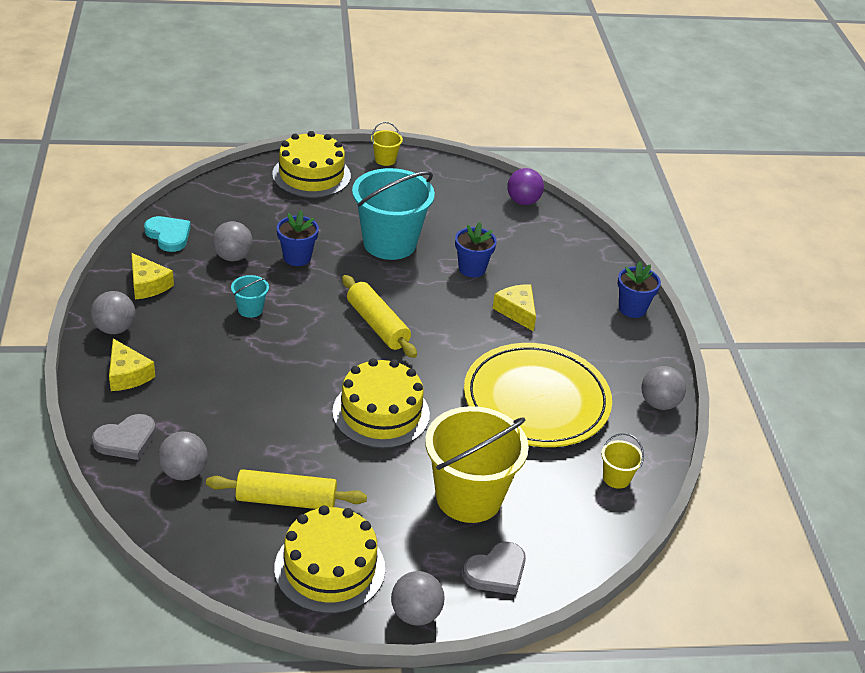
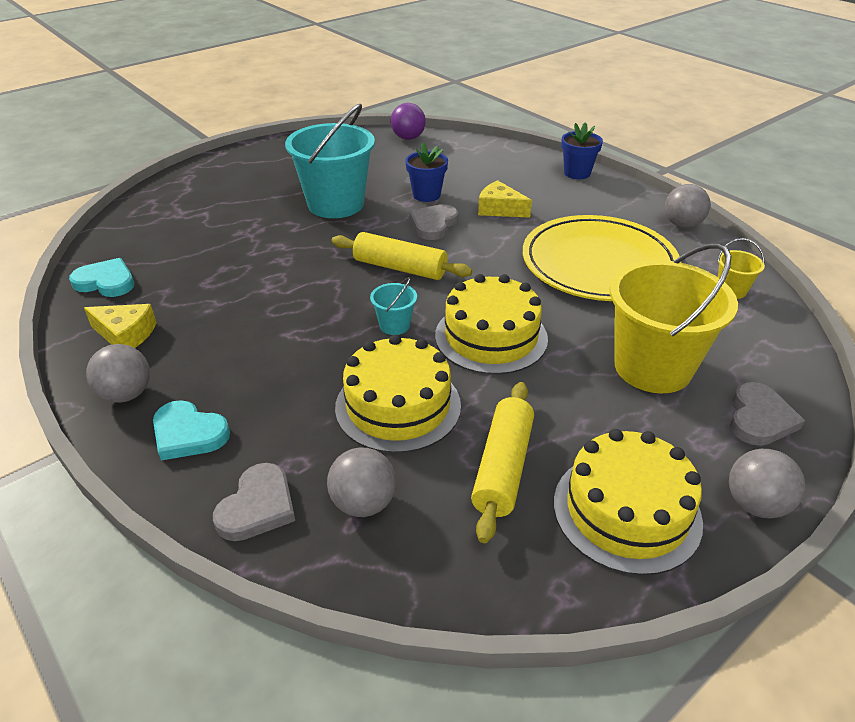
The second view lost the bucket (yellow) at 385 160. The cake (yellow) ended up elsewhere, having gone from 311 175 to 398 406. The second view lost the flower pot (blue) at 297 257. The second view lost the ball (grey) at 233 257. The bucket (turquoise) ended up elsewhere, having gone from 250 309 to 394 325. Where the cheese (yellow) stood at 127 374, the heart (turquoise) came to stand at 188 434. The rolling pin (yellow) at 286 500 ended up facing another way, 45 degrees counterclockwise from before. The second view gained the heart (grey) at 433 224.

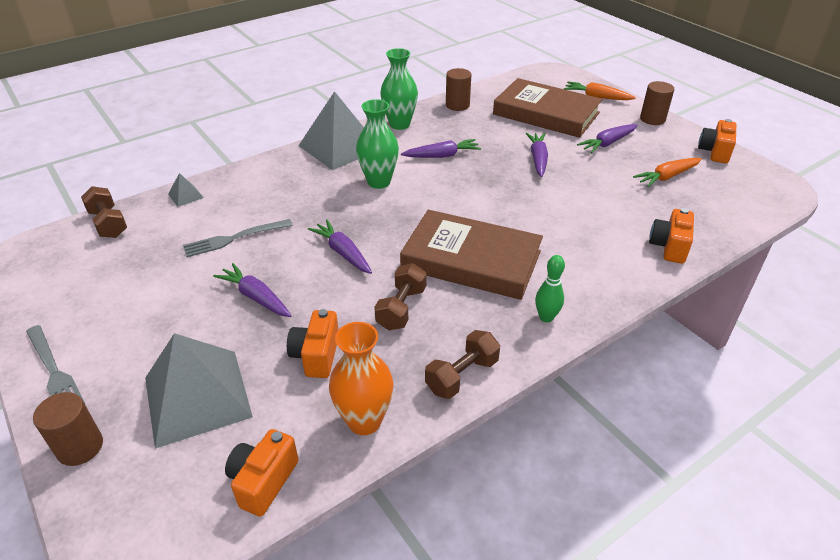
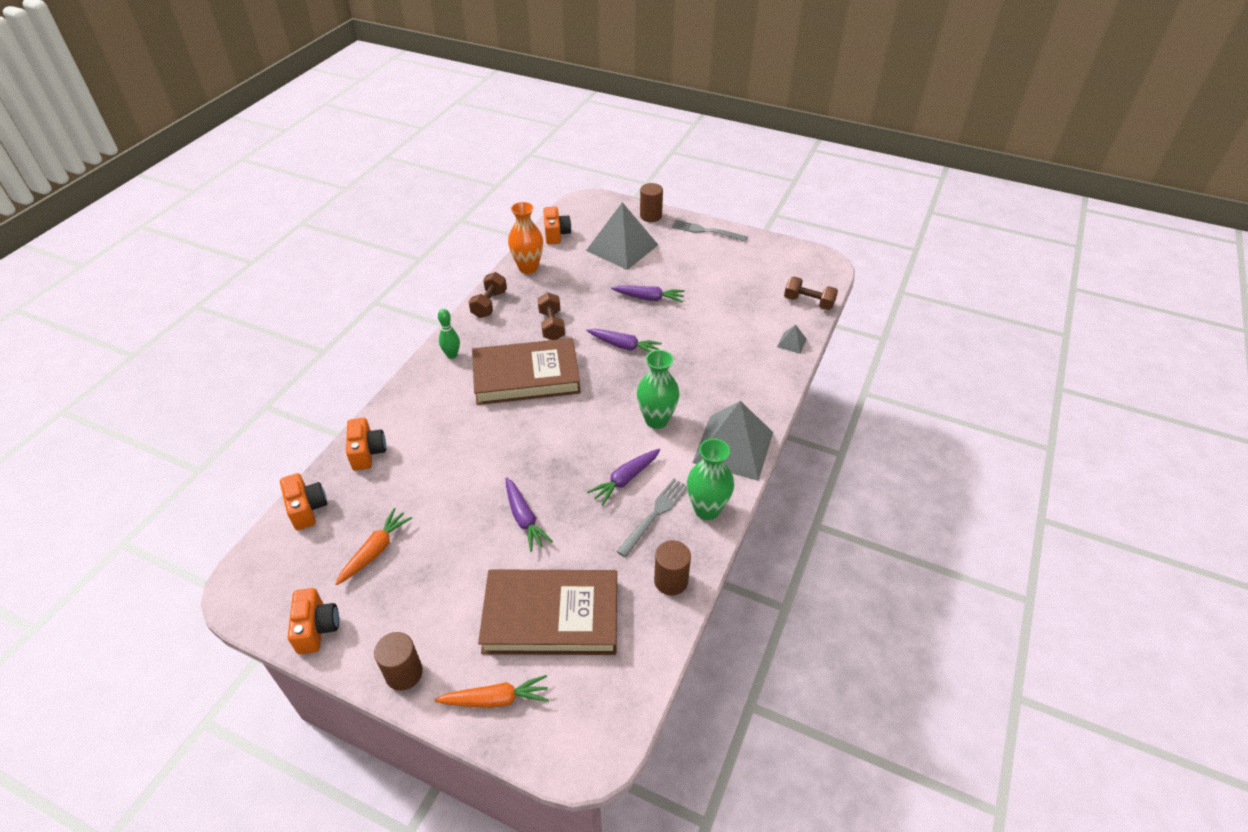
The second view lost the carrot (purple) at 607 143. The fork (grey) ended up elsewhere, having gone from 233 239 to 655 514. The camera (orange) ended up elsewhere, having gone from 316 355 to 307 509.

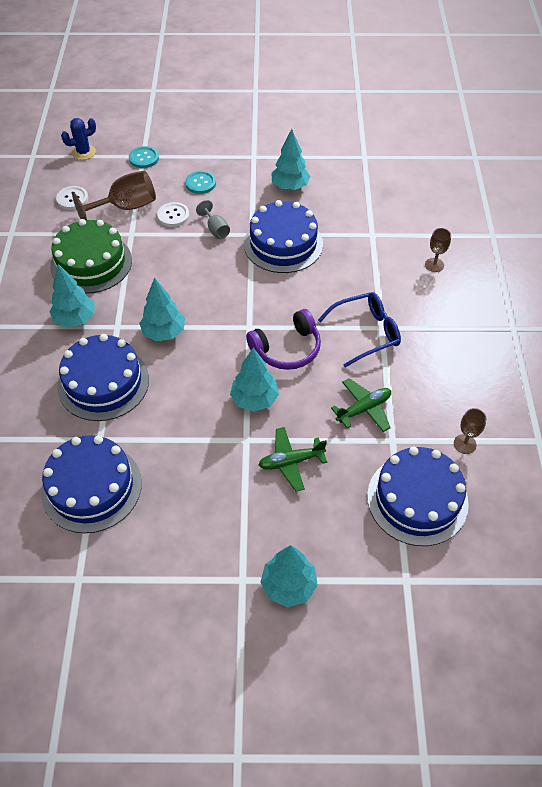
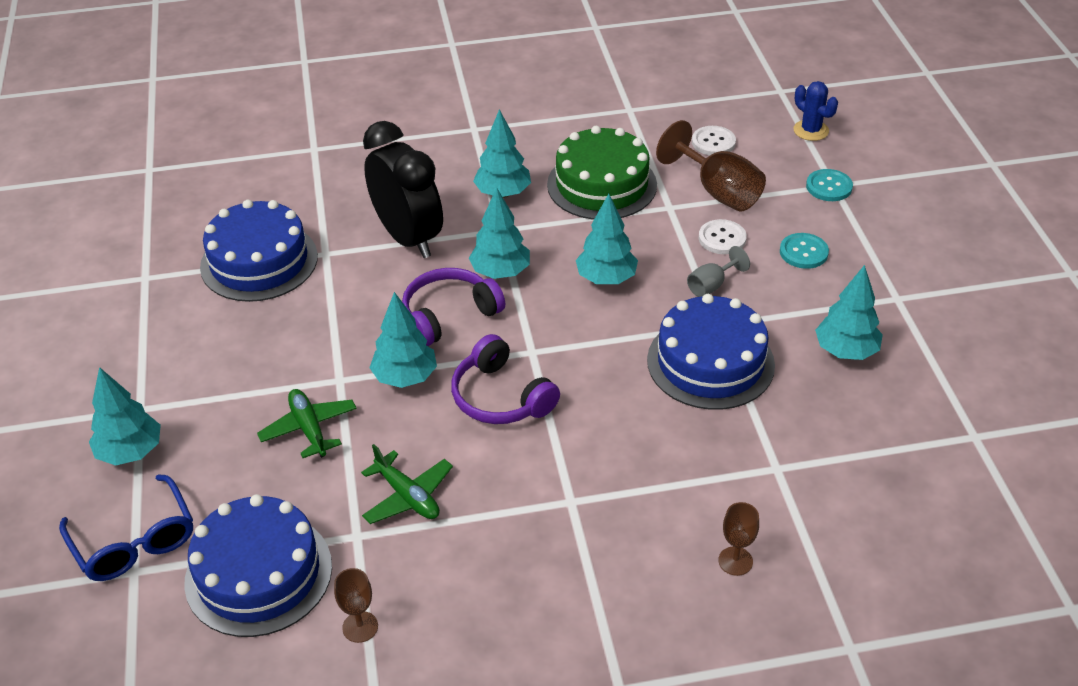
The glasses (blue) ended up elsewhere, having gone from 366 333 to 134 541. Where the cake (blue) stood at 103 383, the clock (black) came to stand at 408 238. The second view gained the tree (turquoise) at 606 278. The second view gained the headphones (purple) at 449 315.

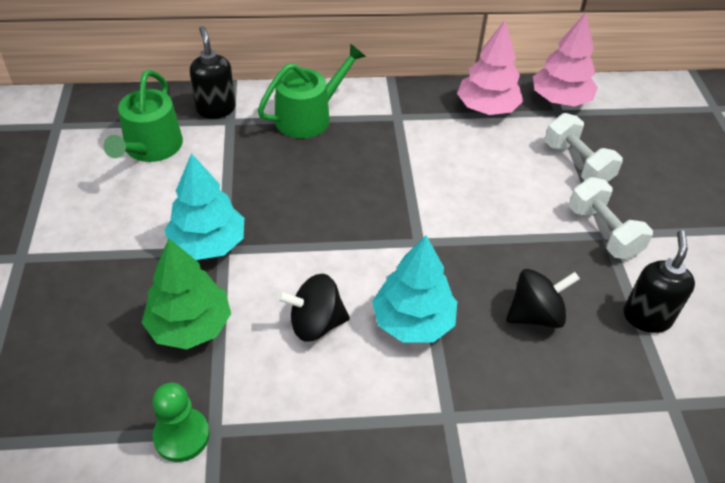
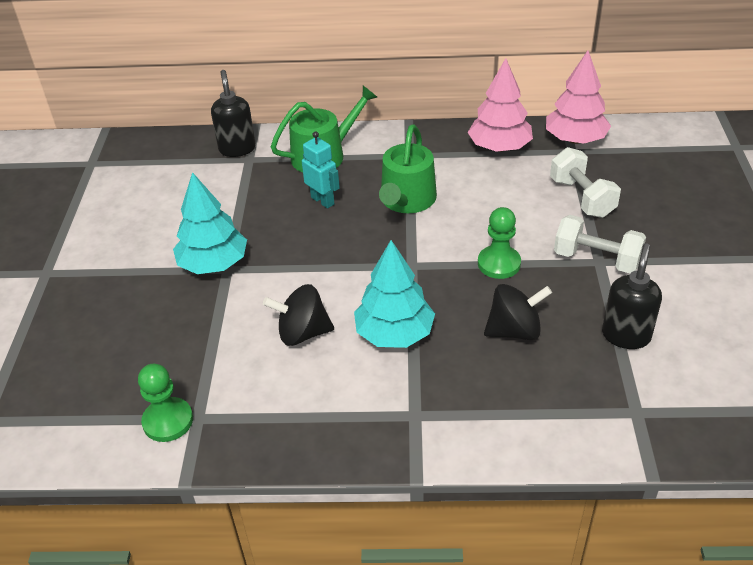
The watering can (green) ended up elsewhere, having gone from 150 148 to 406 201. The dumbbell (white) at 603 232 ended up facing another way, 45 degrees counterclockwise from before. The second view lost the tree (green) at 190 326. The second view gained the robot (turquoise) at 323 201. The second view gained the pawn (green) at 499 263.

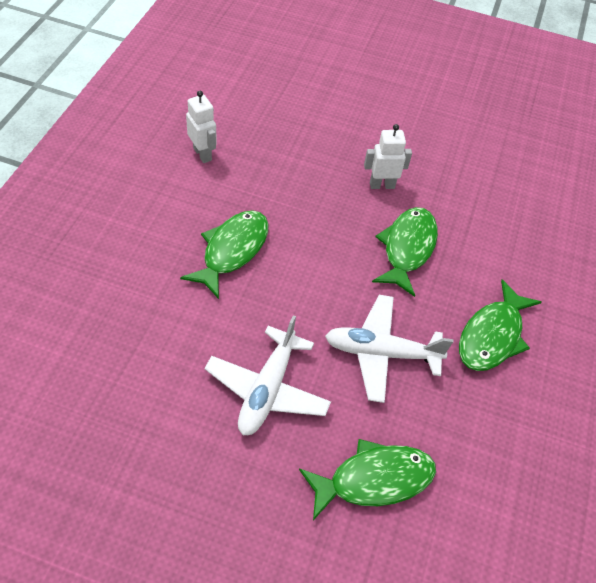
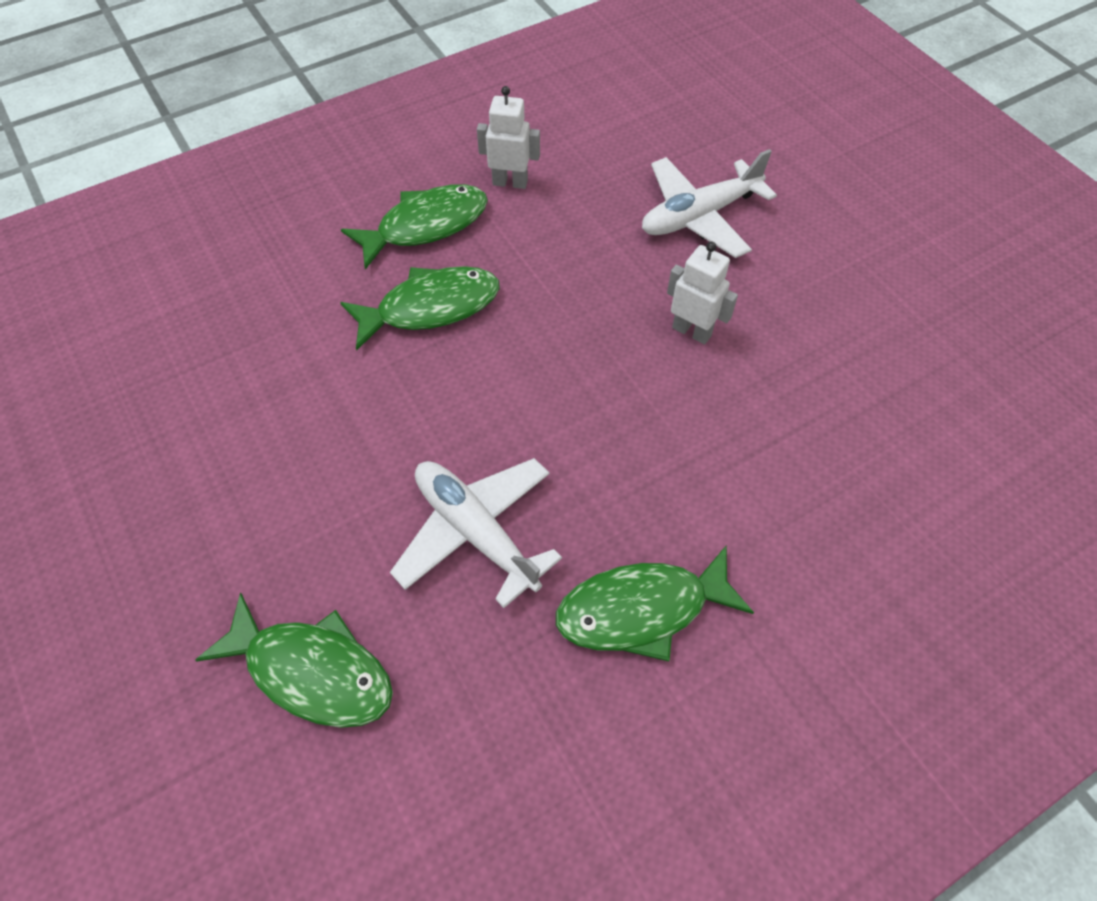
The robot (white) at 202 154 ended up facing another way, 90 degrees counterclockwise from before. The fish (green) ended up elsewhere, having gone from 407 249 to 425 226. The plane (white) ended up elsewhere, having gone from 267 389 to 699 216.

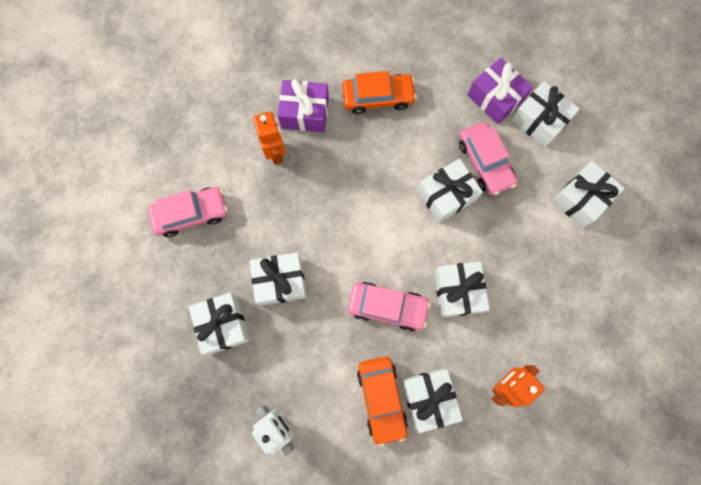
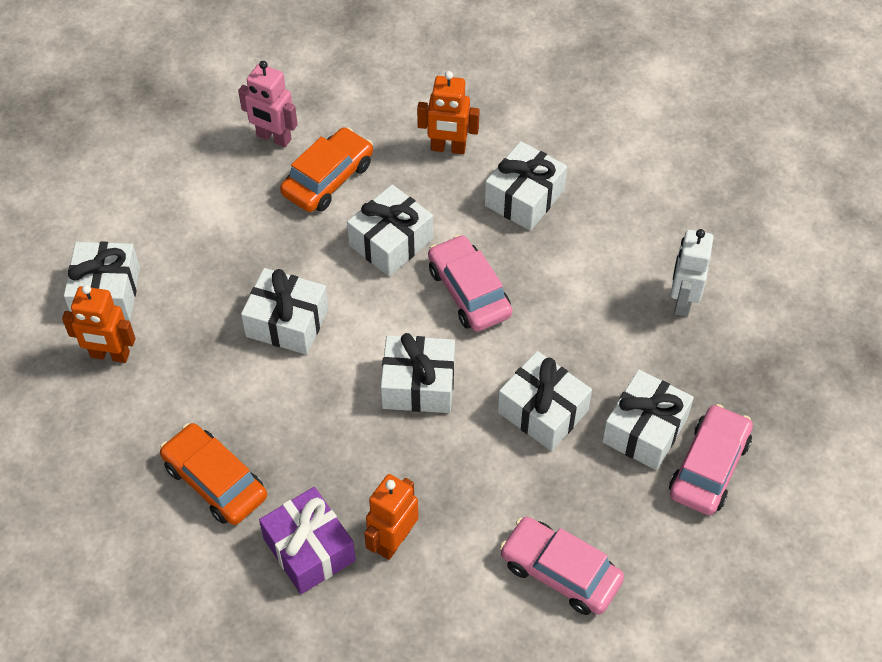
Where the gift (purple) stood at 495 98, the robot (orange) came to stand at 110 355. The car (pink) ended up elsewhere, having gone from 484 162 to 709 467. The gift (white) ended up elsewhere, having gone from 580 199 to 418 385. The car (orange) ended up elsewhere, having gone from 381 398 to 328 179. The second view gained the robot (pink) at 273 138.

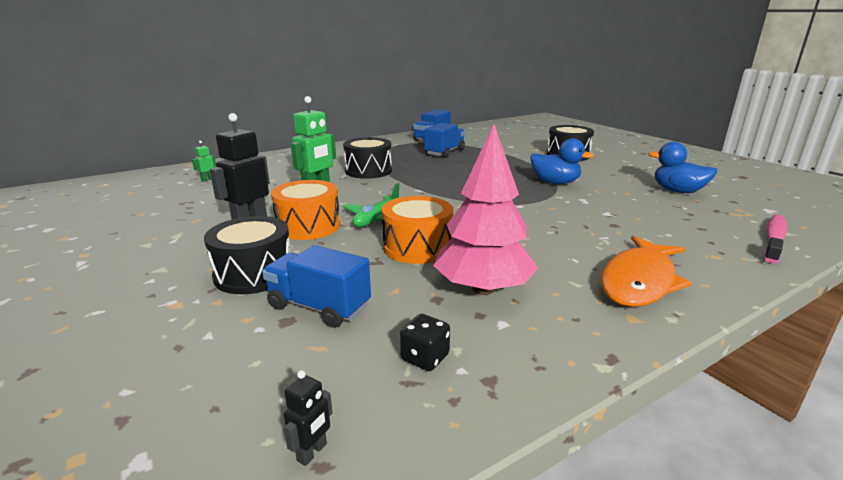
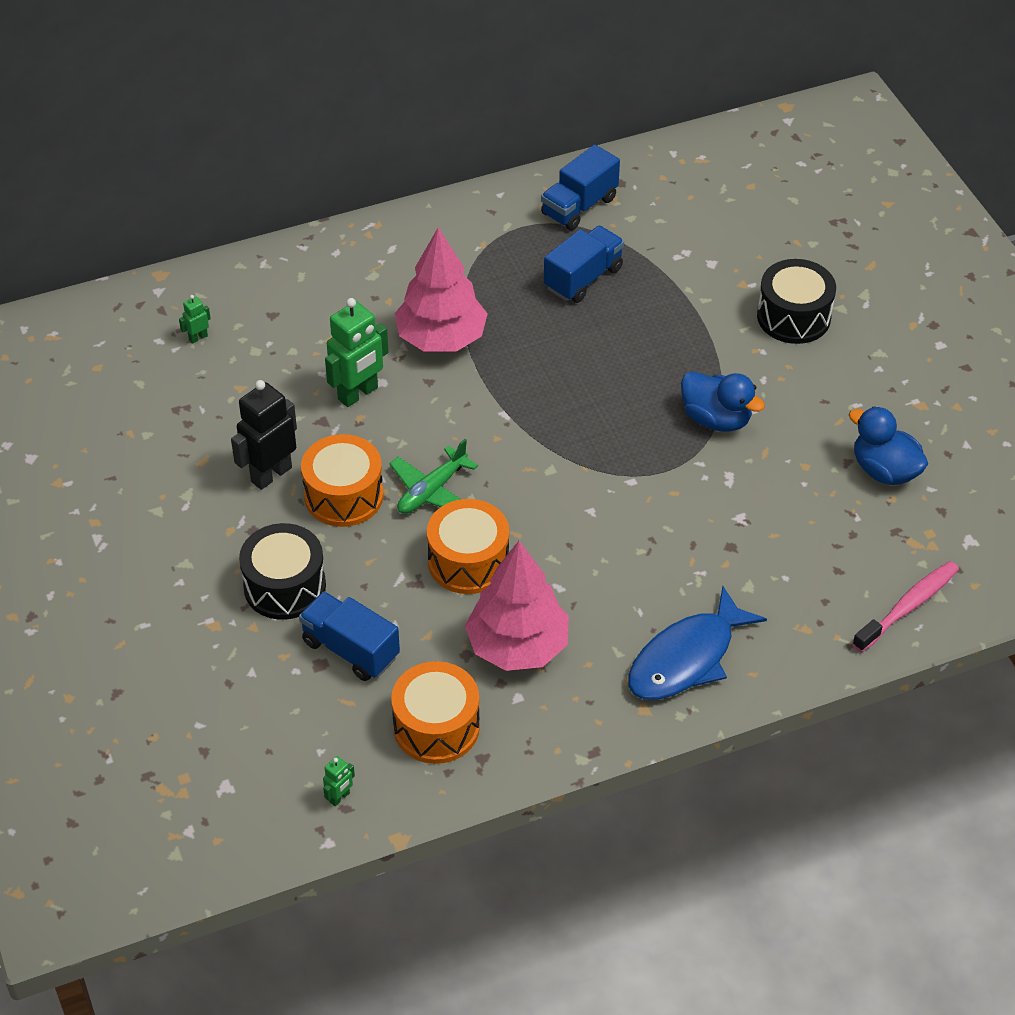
Where the drum (black) stood at 368 171, the tree (pink) came to stand at 441 338. What was the fish (orange) at 639 281 turned into the fish (blue) at 687 658. Where the dice (black) stood at 425 357, the drum (orange) came to stand at 436 727. What was the robot (black) at 312 452 turned into the robot (green) at 340 797.

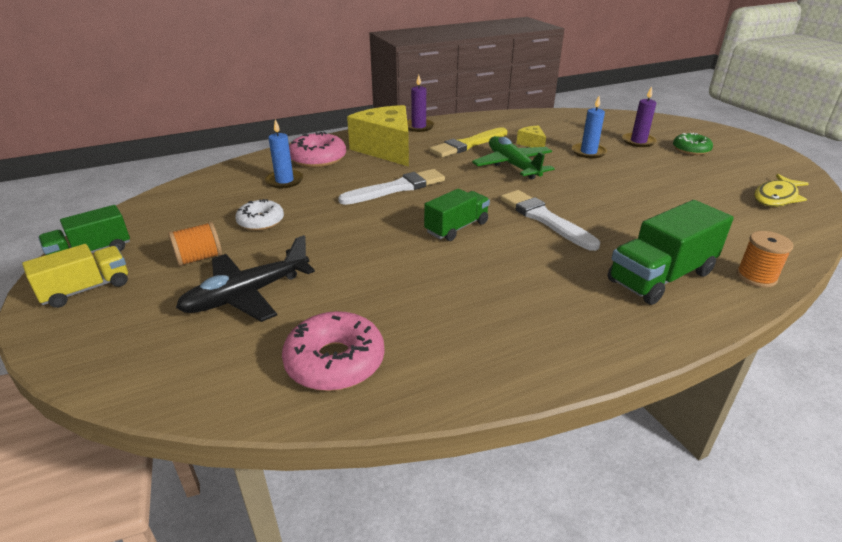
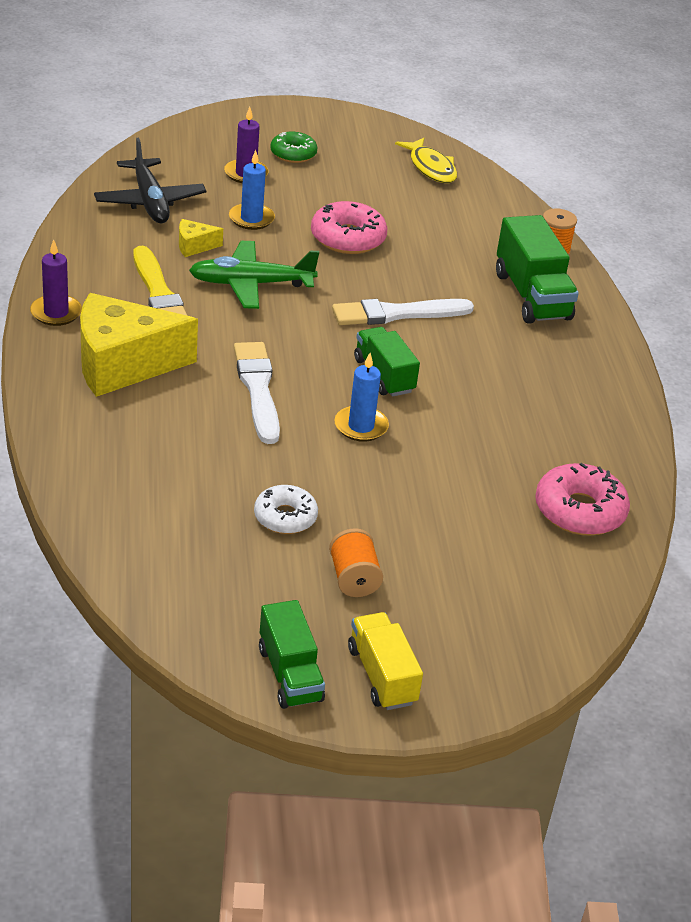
The candle (blue) ended up elsewhere, having gone from 284 181 to 361 426. The donut (pink) ended up elsewhere, having gone from 318 159 to 348 238. The plane (black) ended up elsewhere, having gone from 246 295 to 150 202.

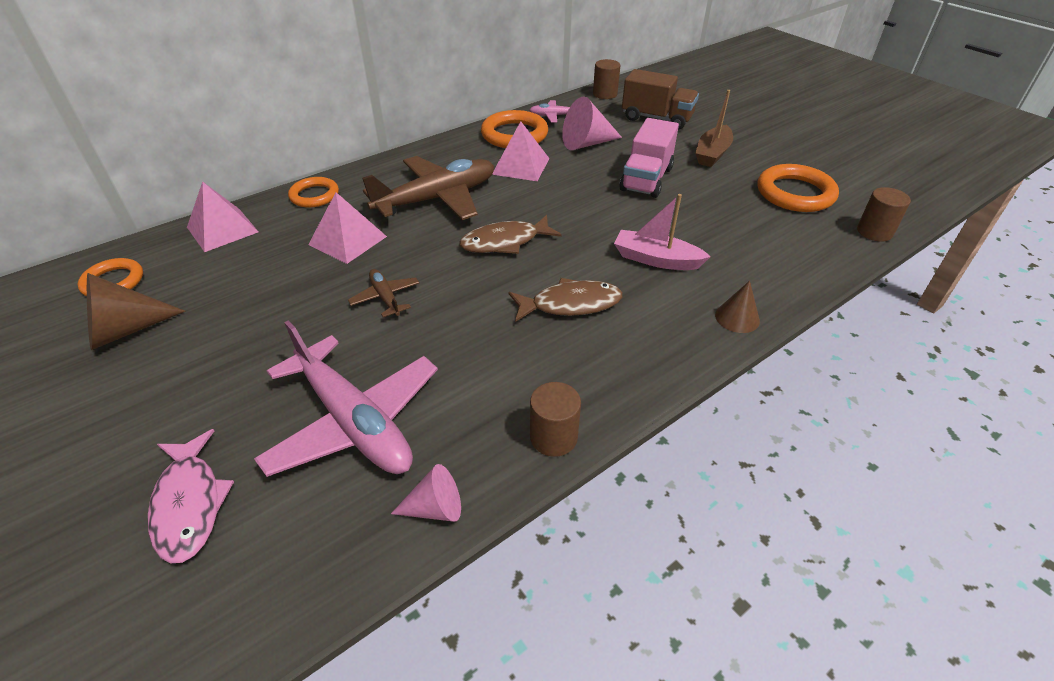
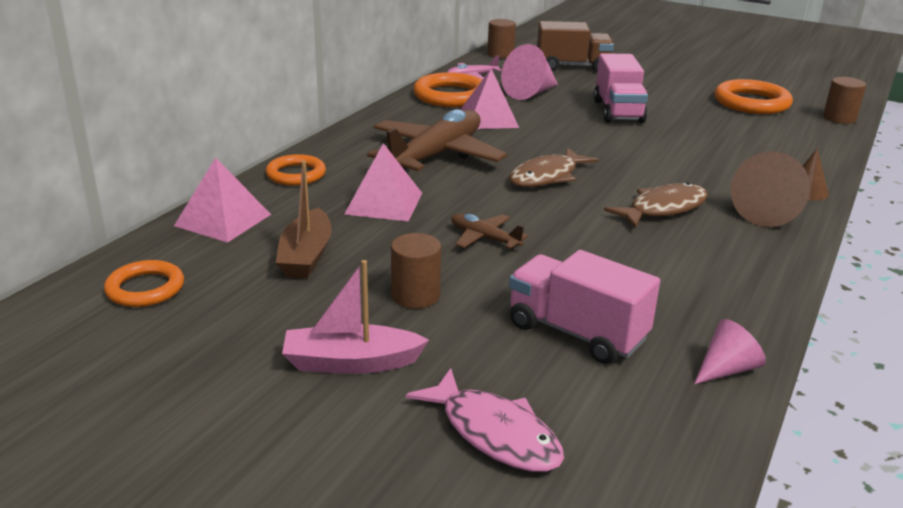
The boat (brown) ended up elsewhere, having gone from 712 154 to 306 256. The boat (pink) ended up elsewhere, having gone from 656 259 to 351 362. The cone (brown) ended up elsewhere, having gone from 126 330 to 768 213. Where the plane (pink) stood at 354 422, the truck (pink) came to stand at 576 333. The cylinder (brown) ended up elsewhere, having gone from 553 437 to 415 296.

